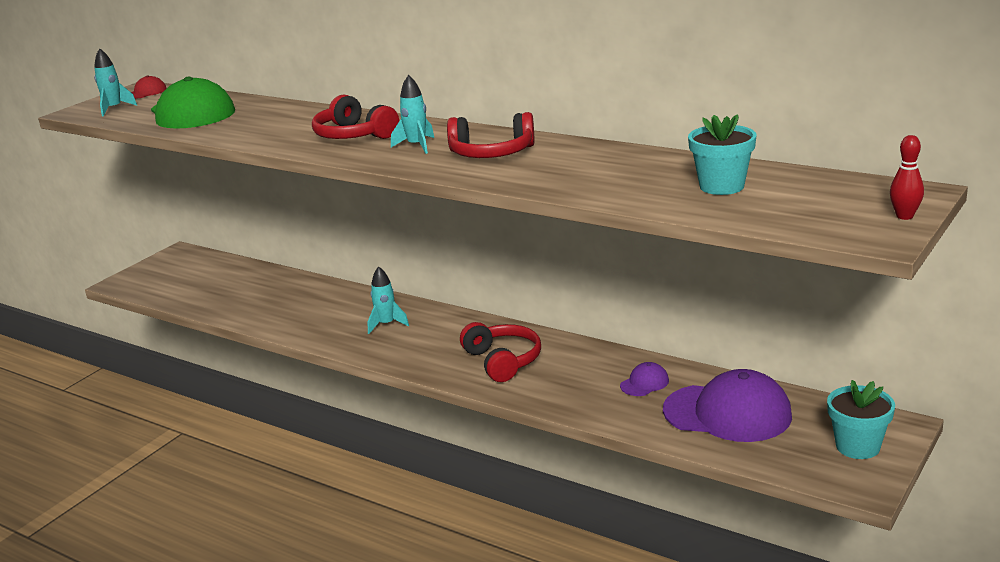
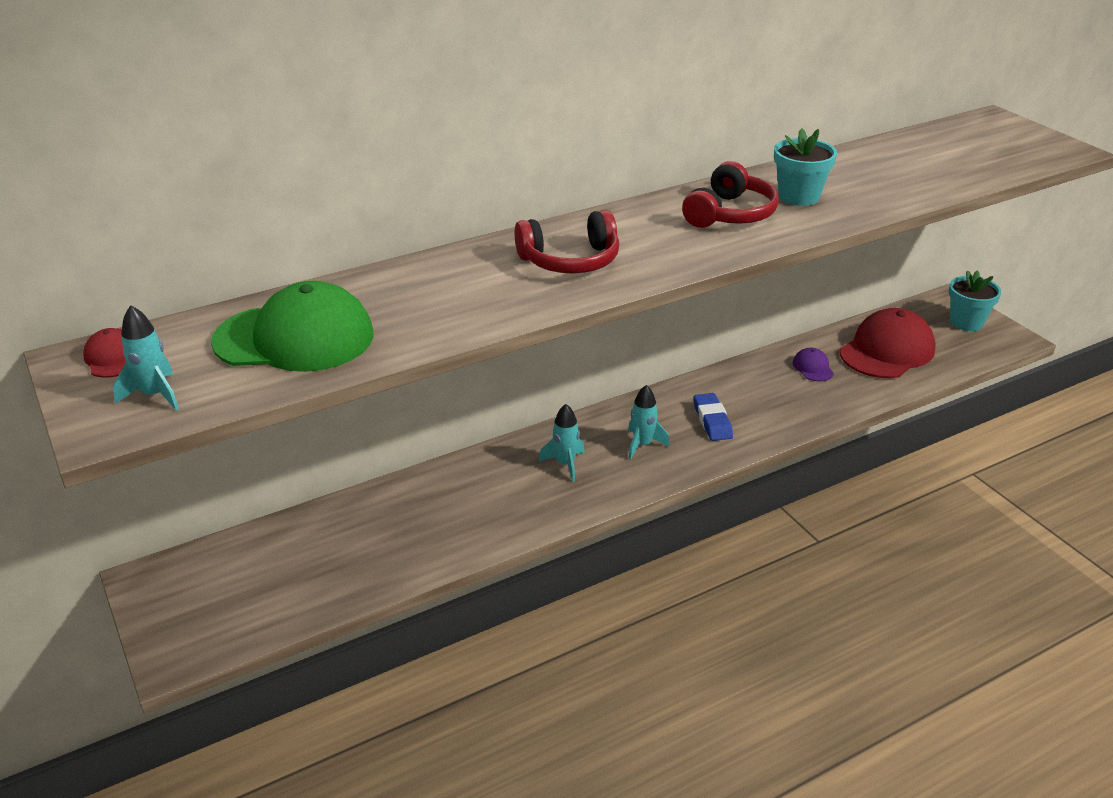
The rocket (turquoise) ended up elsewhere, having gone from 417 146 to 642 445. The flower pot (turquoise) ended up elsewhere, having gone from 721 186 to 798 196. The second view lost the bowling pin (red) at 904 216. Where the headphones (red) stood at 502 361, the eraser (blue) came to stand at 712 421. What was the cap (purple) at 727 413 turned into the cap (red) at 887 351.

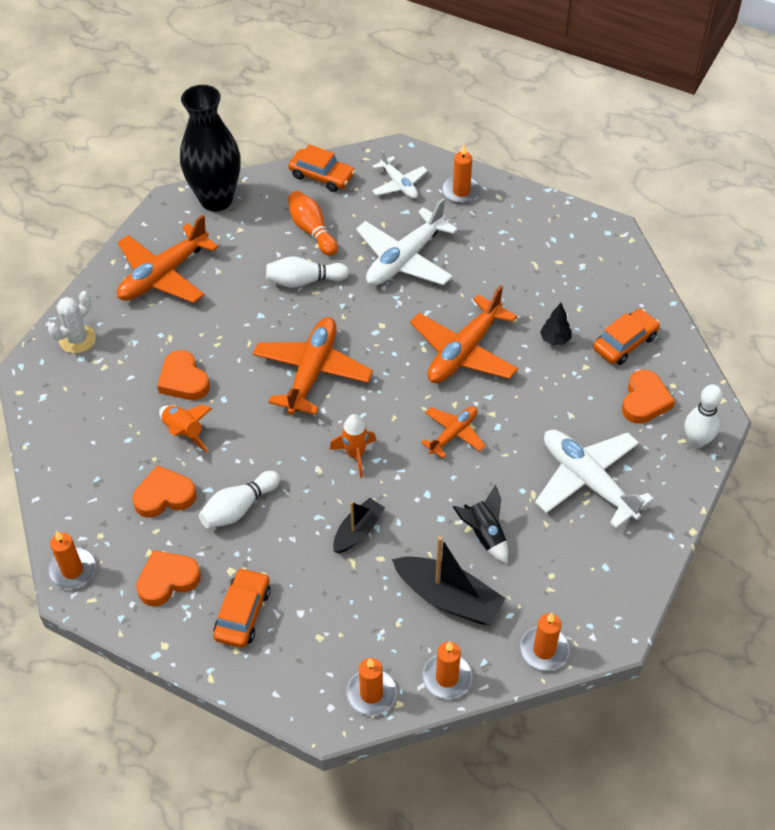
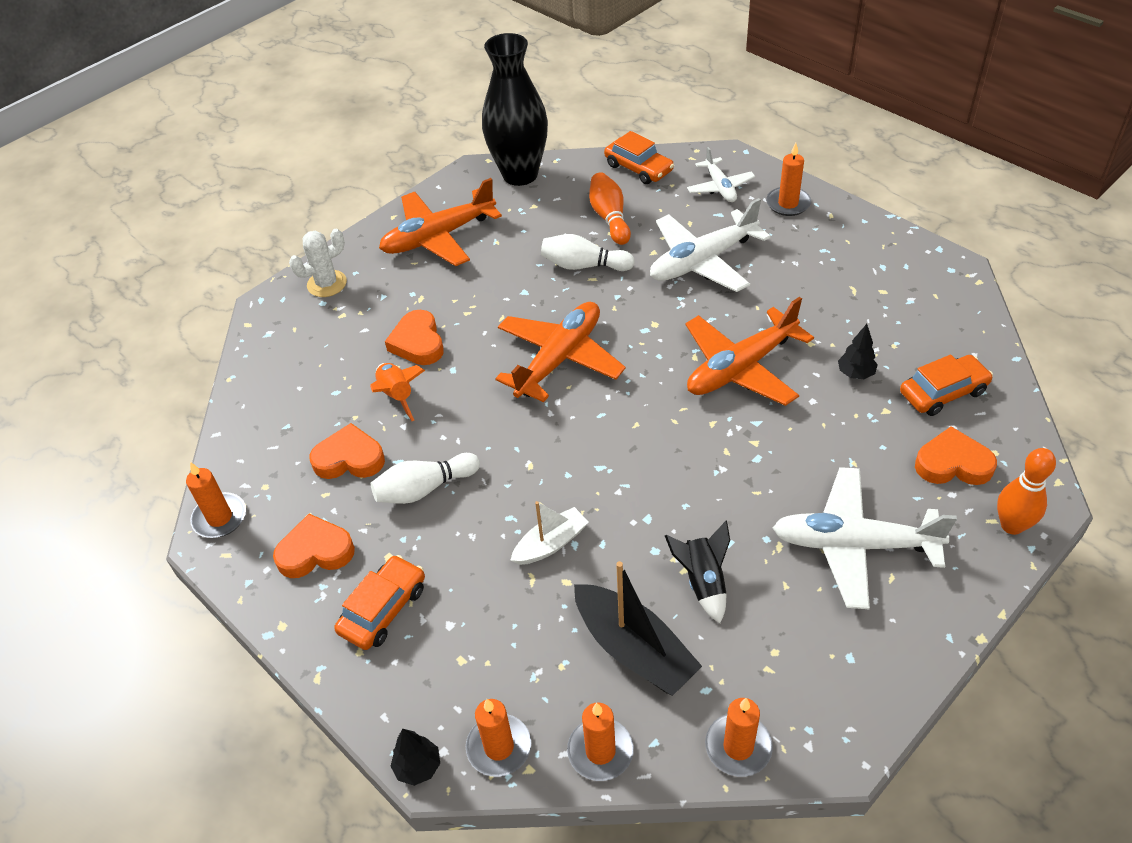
The heart (orange) at 644 401 ended up facing another way, 120 degrees counterclockwise from before. What was the bowling pin (white) at 696 441 turned into the bowling pin (orange) at 1012 525. The second view lost the plane (orange) at 453 434. The second view lost the rocket (orange) at 355 455. The plane (white) at 588 481 ended up facing another way, 60 degrees counterclockwise from before. What was the boat (black) at 358 531 turned into the boat (white) at 550 544. The second view gained the tree (black) at 418 767.

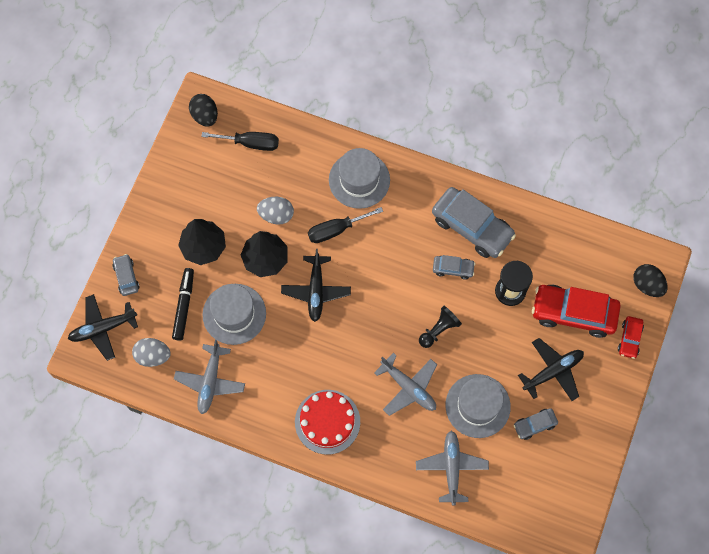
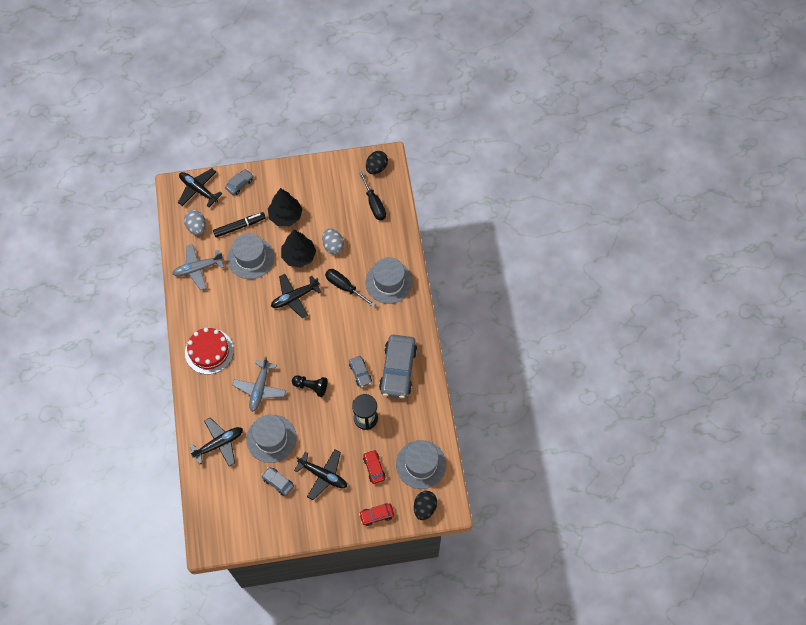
The size of the car (red) at 573 313 changed by a factor of 0.49. What was the plane (grey) at 451 468 turned into the plane (black) at 219 444. The second view gained the hat (grey) at 421 464.

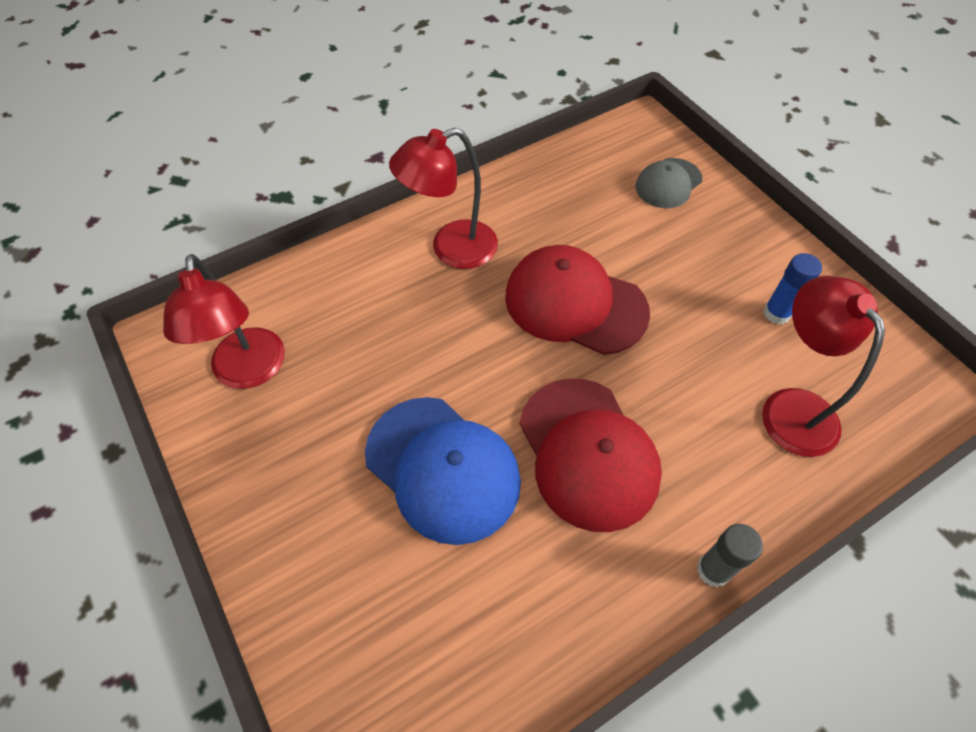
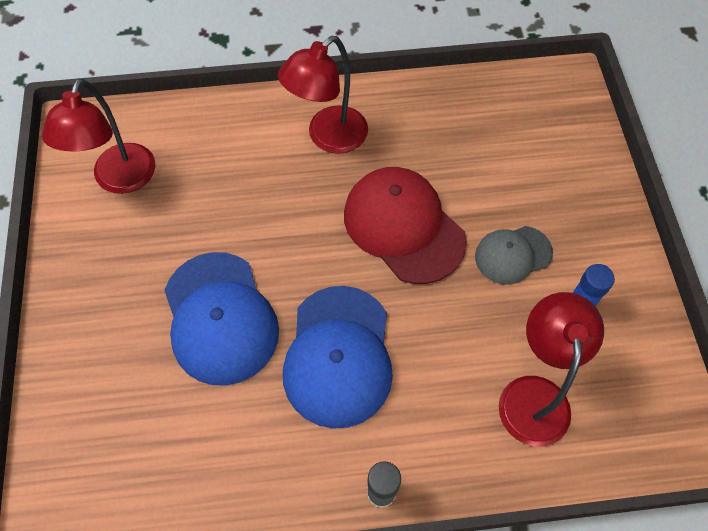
The lamp (red) at 451 249 ended up facing another way, 45 degrees counterclockwise from before. The cap (grey) ended up elsewhere, having gone from 668 183 to 513 255. What was the cap (red) at 588 453 turned into the cap (blue) at 338 356.

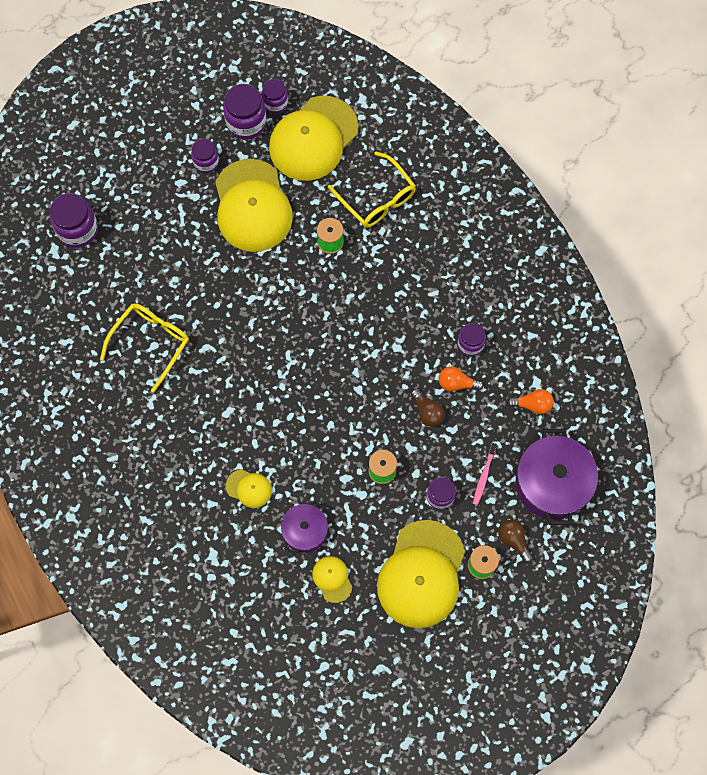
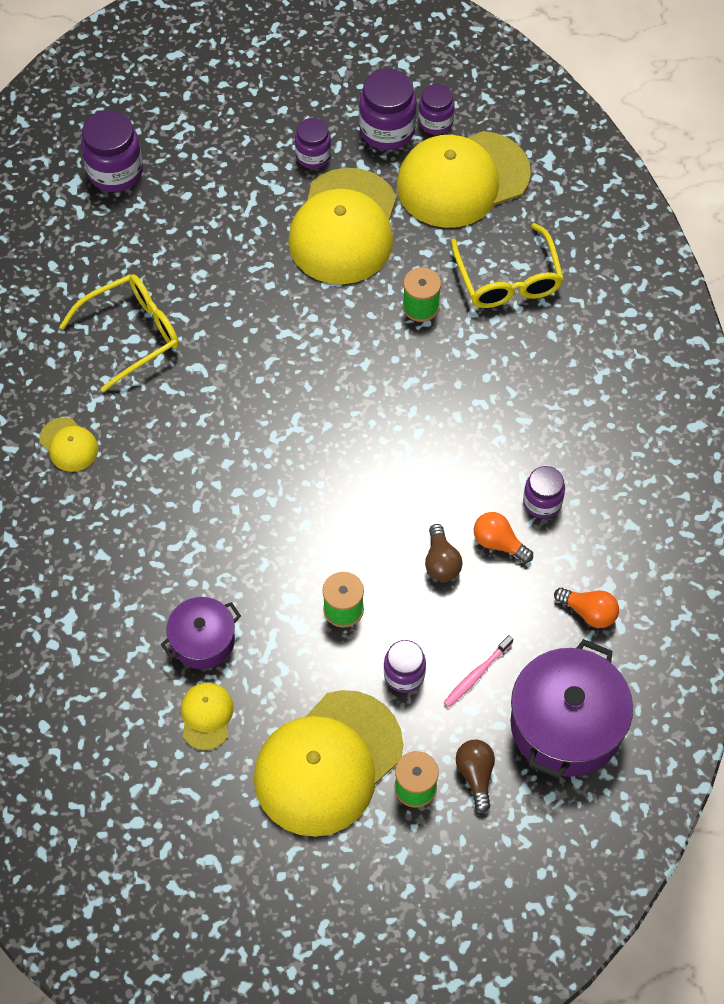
The cap (yellow) ended up elsewhere, having gone from 249 488 to 69 445.

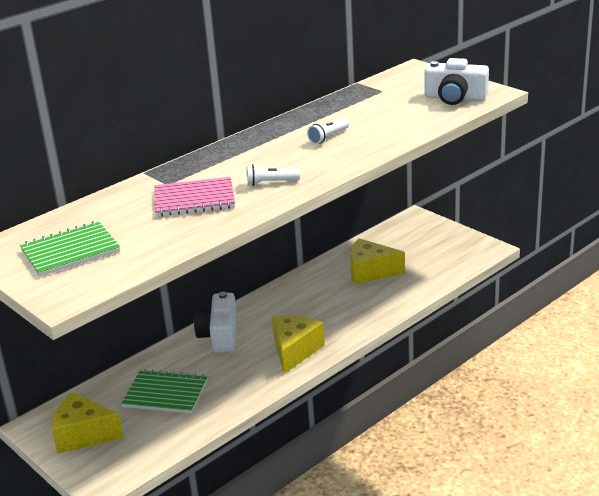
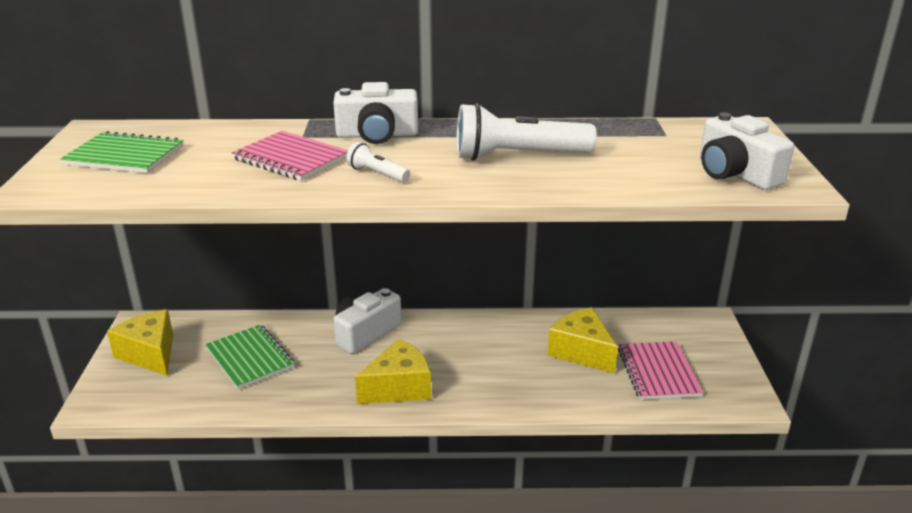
The size of the flashlight (white) at 328 137 changed by a factor of 2.11. The second view gained the camera (white) at 377 135. The second view gained the notebook (pink) at 658 372.

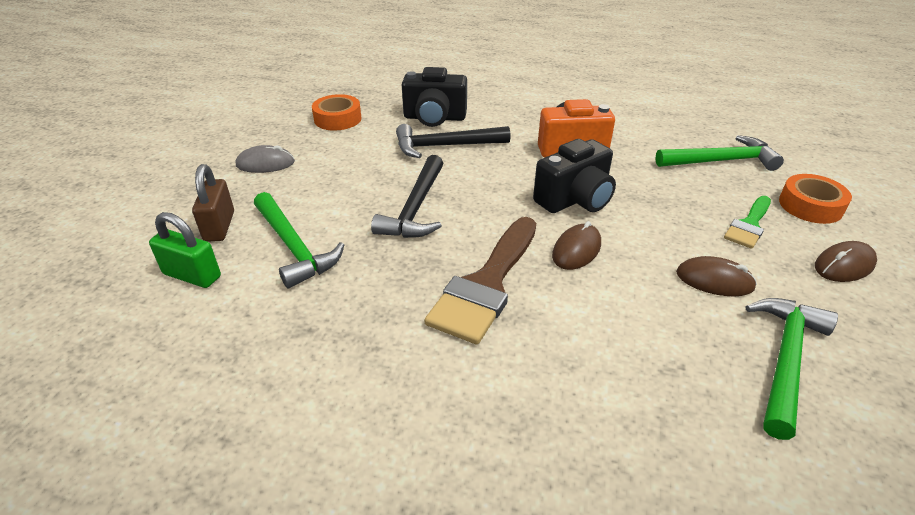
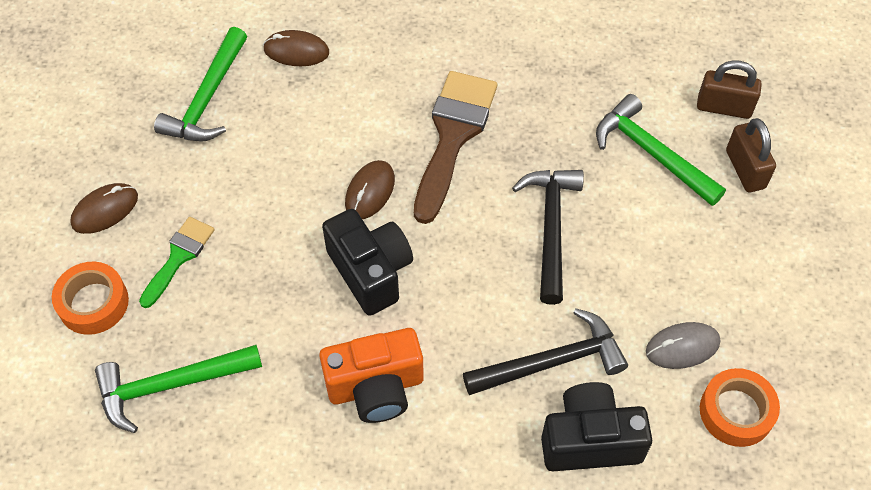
The camera (black) at 575 200 ended up facing another way, 105 degrees clockwise from before. The mouse (grey) ended up elsewhere, having gone from 265 163 to 682 347. What was the padlock (green) at 192 275 turned into the padlock (brown) at 724 107. The mouse (brown) ended up elsewhere, having gone from 714 280 to 296 51.

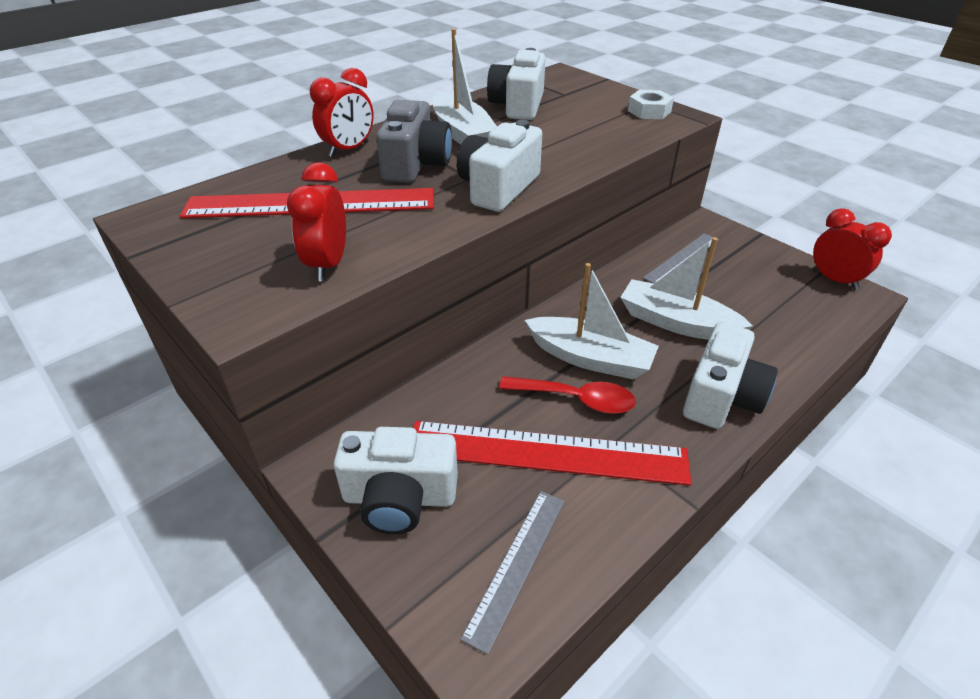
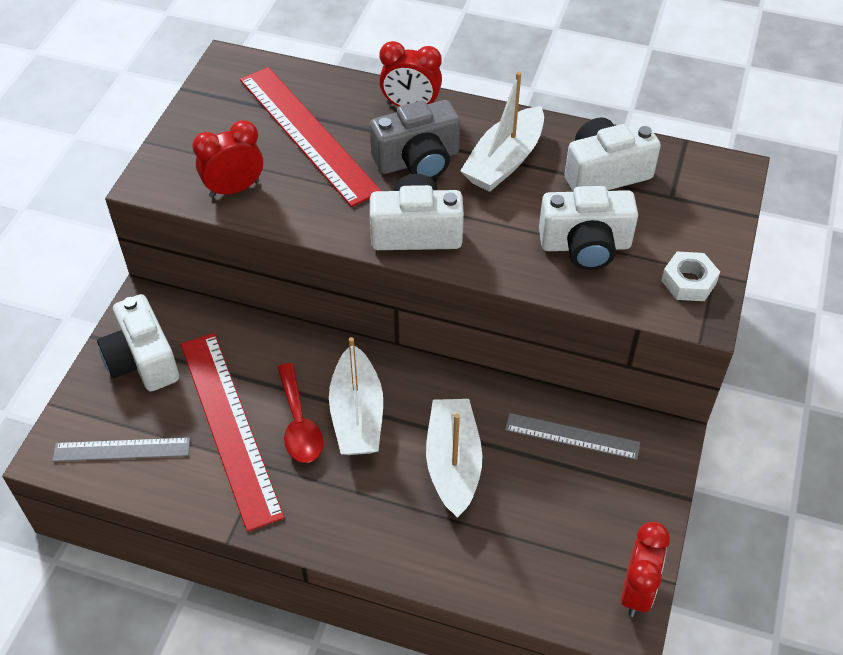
The camera (white) ended up elsewhere, having gone from 721 397 to 585 245.

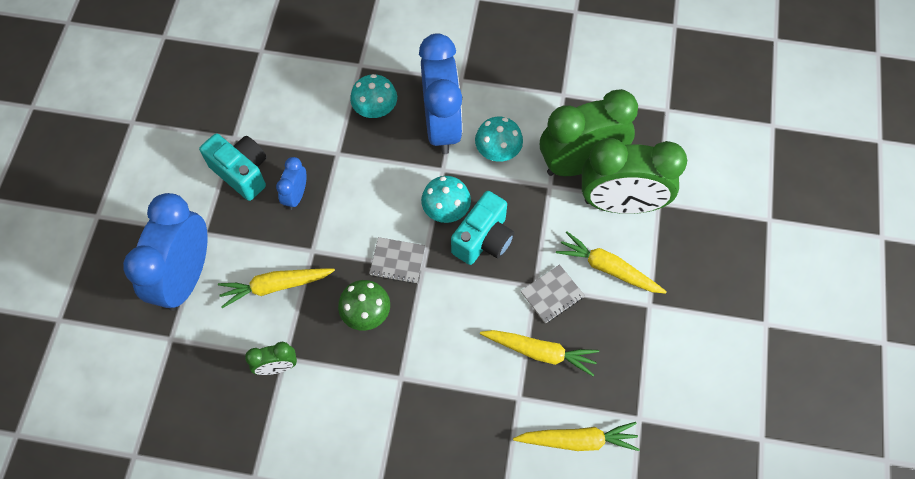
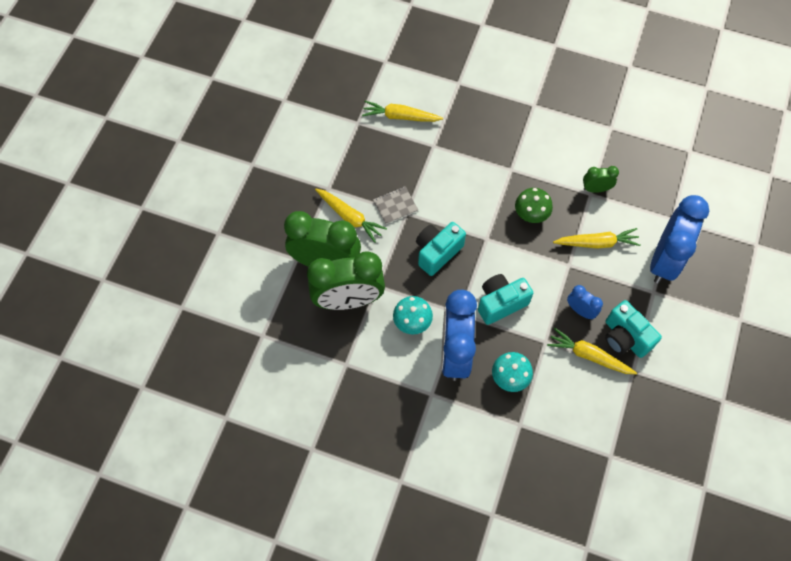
The clock (blue) at 296 195 ended up facing another way, 75 degrees counterclockwise from before. The second view lost the mushroom (turquoise) at 446 209. The second view lost the notebook (grey) at 397 261. The carrot (yellow) ended up elsewhere, having gone from 539 352 to 589 356. The second view gained the camera (turquoise) at 500 303.

